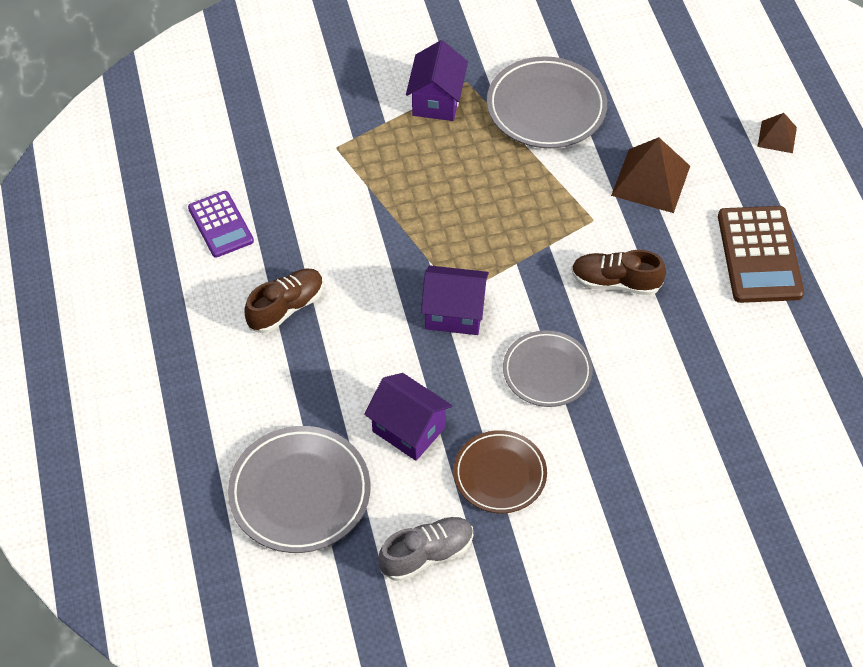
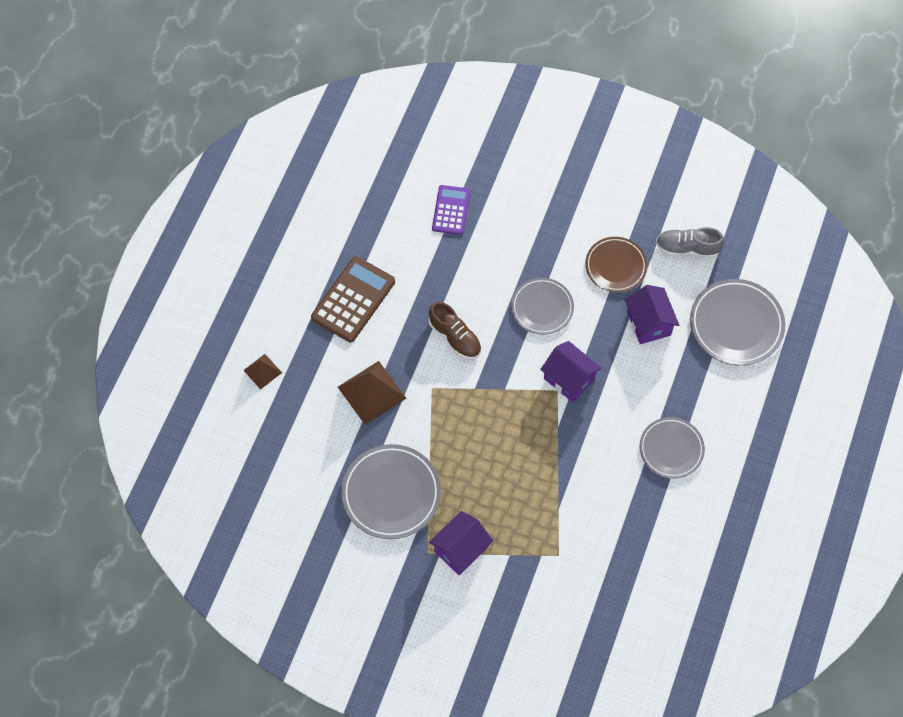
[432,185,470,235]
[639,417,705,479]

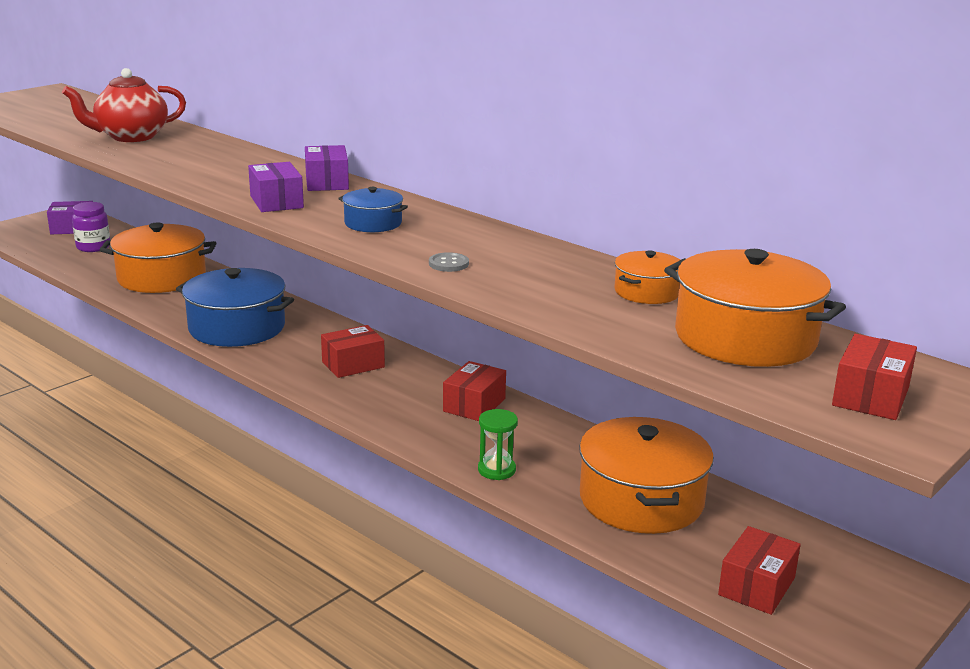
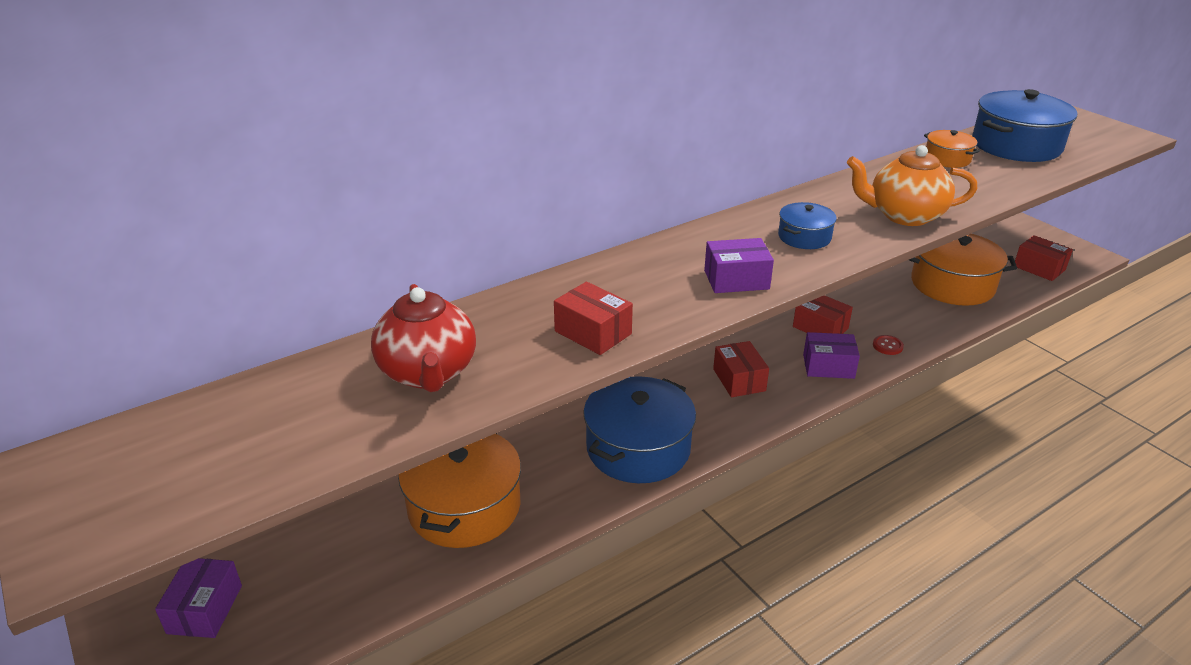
[72,202,110,252] (first image)
[803,332,860,379]
[847,145,977,226]
[478,409,518,480] (first image)
[972,89,1077,162]
[554,281,633,355]
[873,335,904,355]

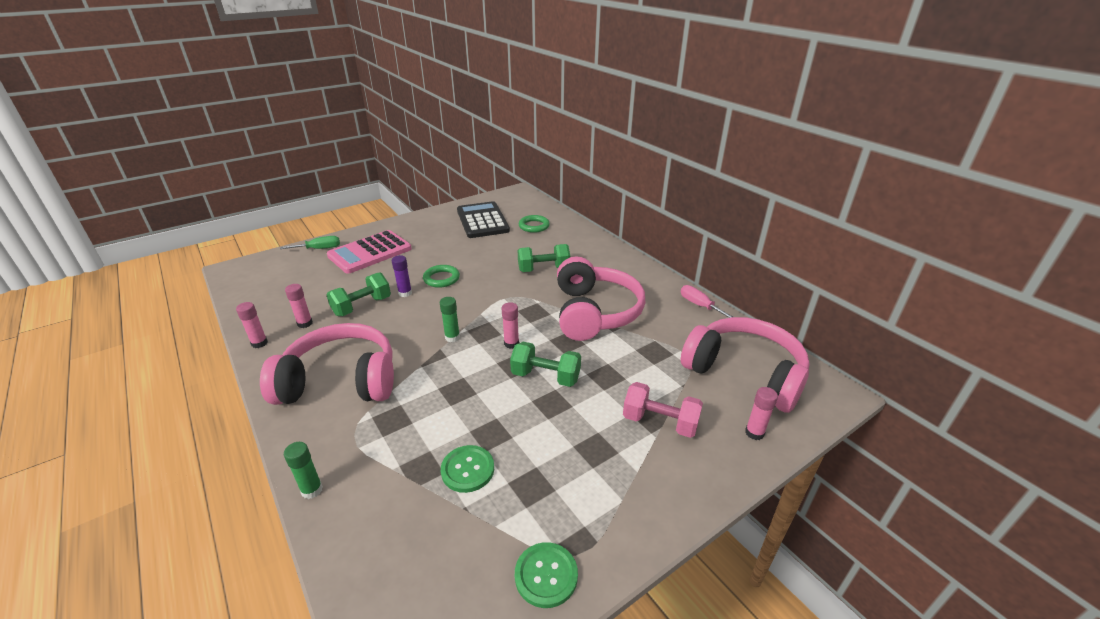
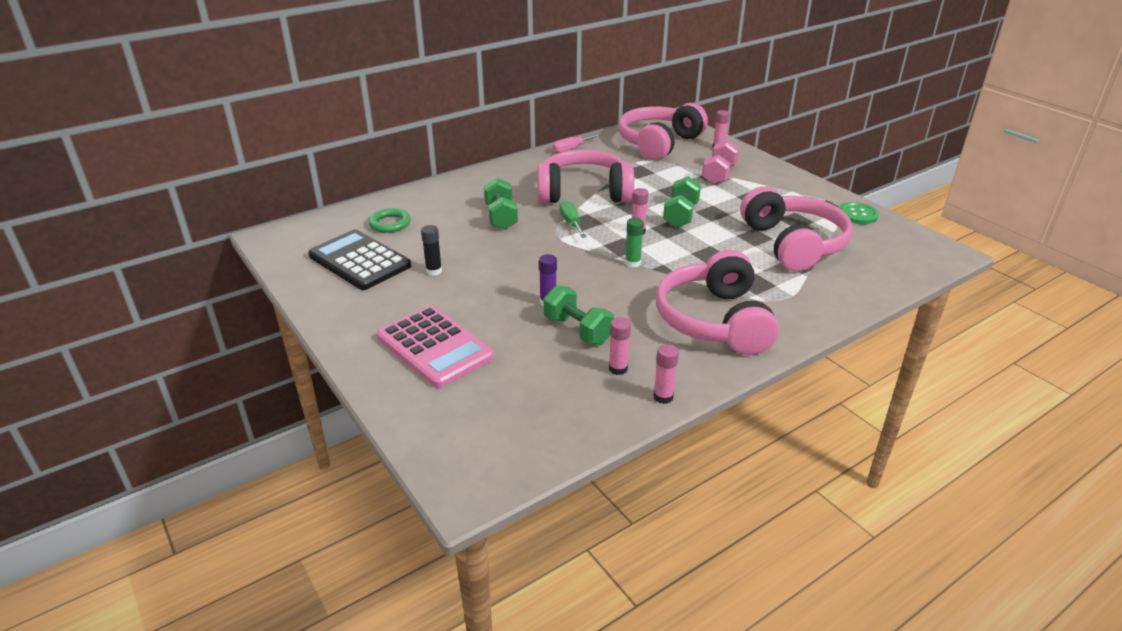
[560,200,587,238]
[284,442,323,499] (first image)
[423,265,460,288] (first image)
[740,186,853,272]
[308,230,411,290]
[421,225,442,276]

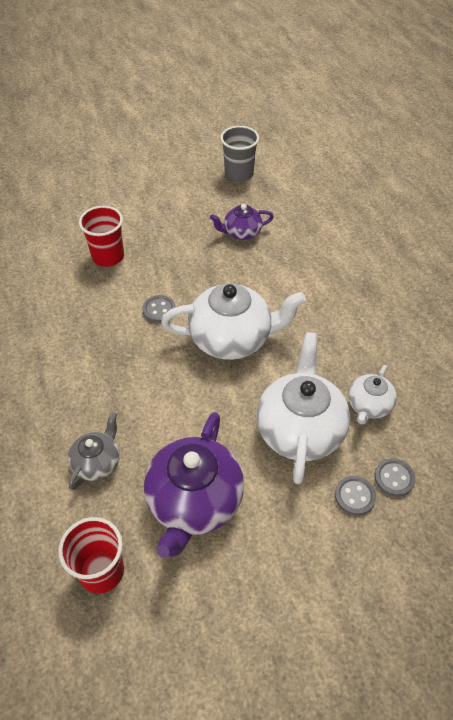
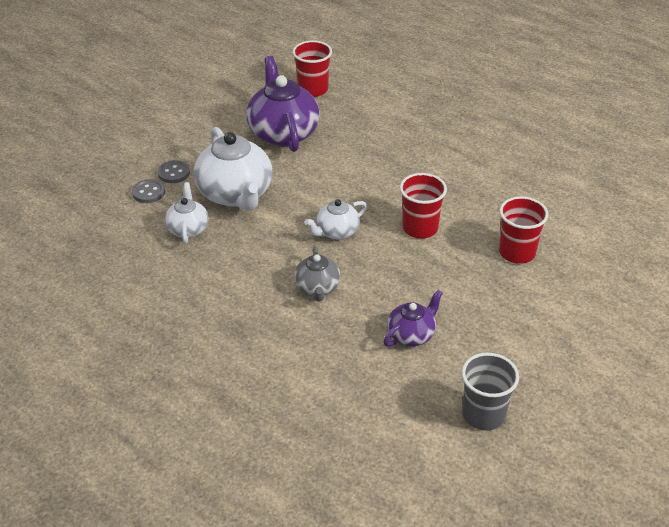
[294,246,340,301]
[400,173,447,238]
[305,199,367,239]

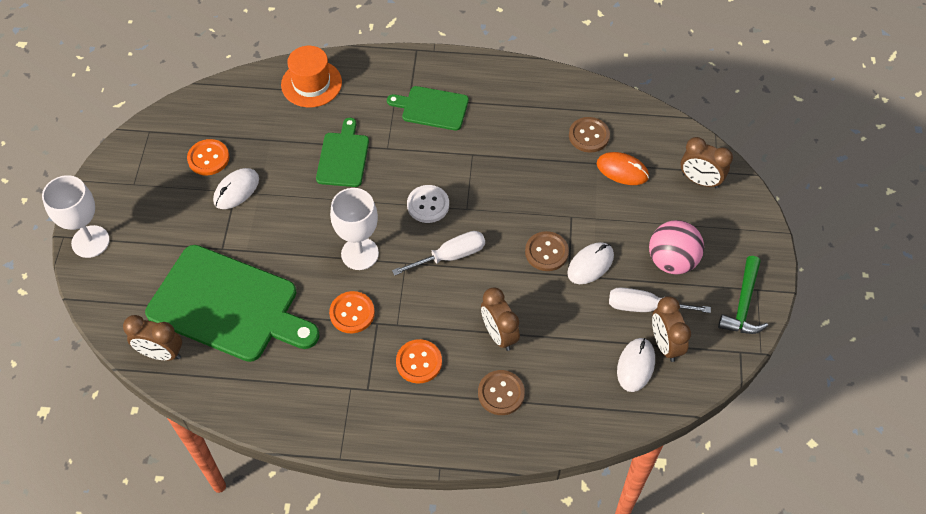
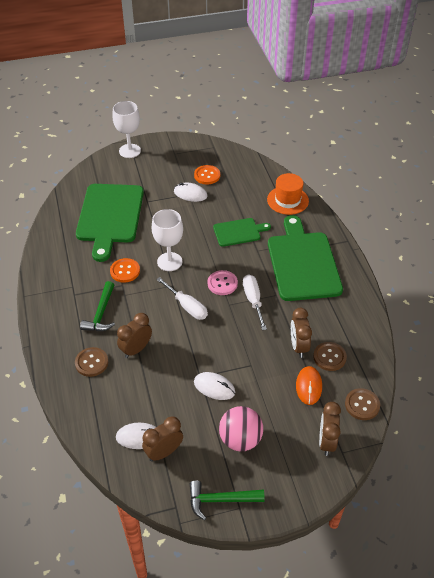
[291,308,312,358]
[268,215,343,301]
[80,281,115,331]
[208,270,238,295]
[345,388,380,420]
[243,274,267,330]

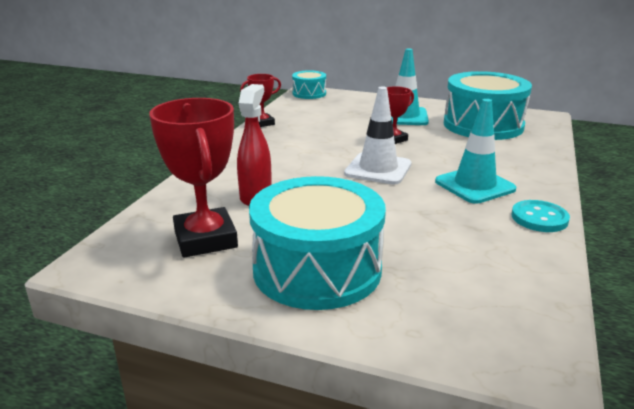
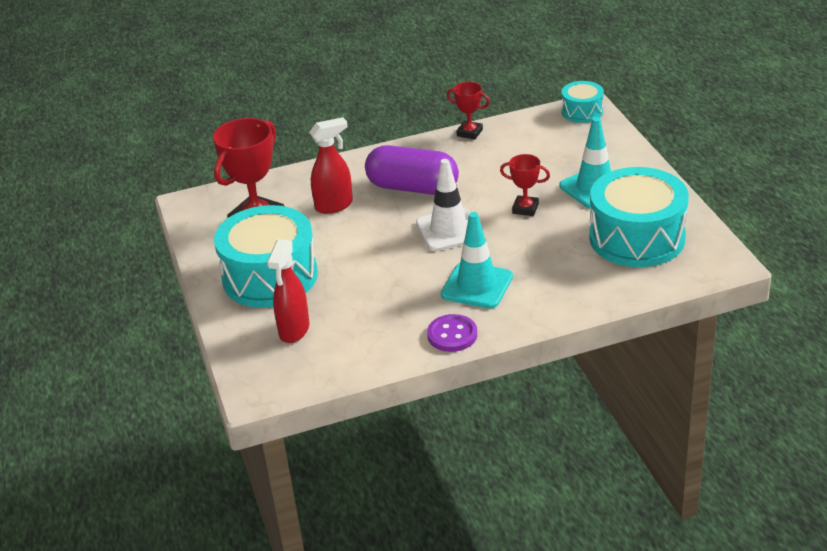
[427,314,477,352]
[267,239,310,343]
[365,145,459,195]

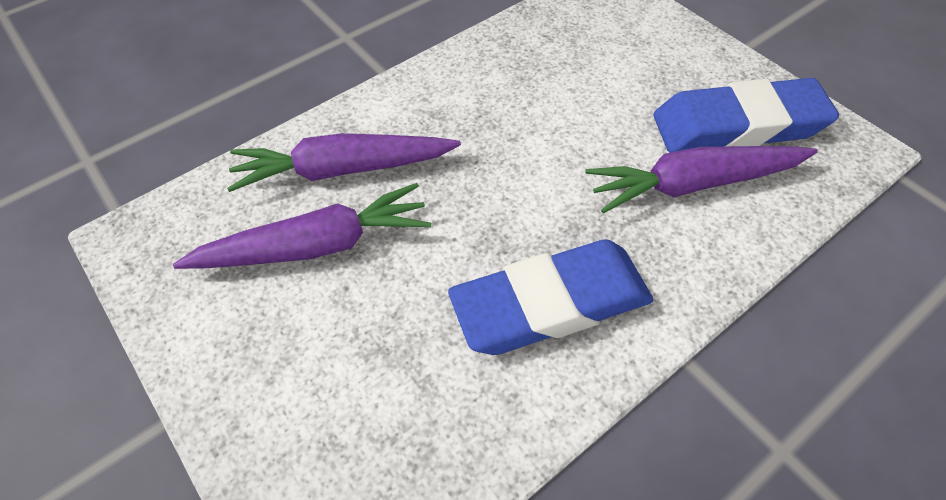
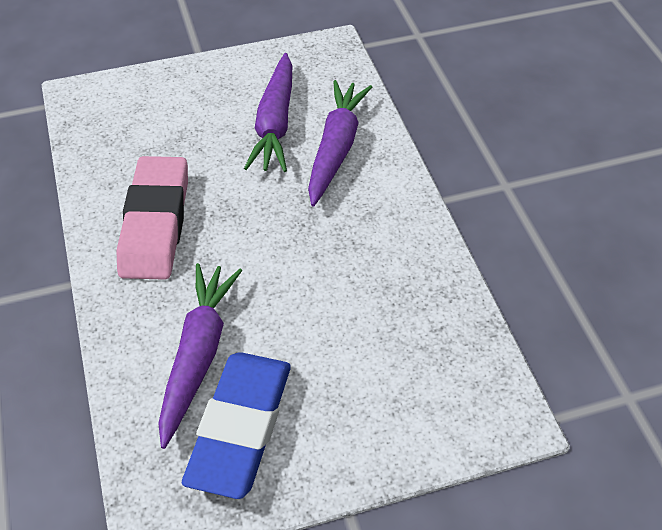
[116,156,188,280]

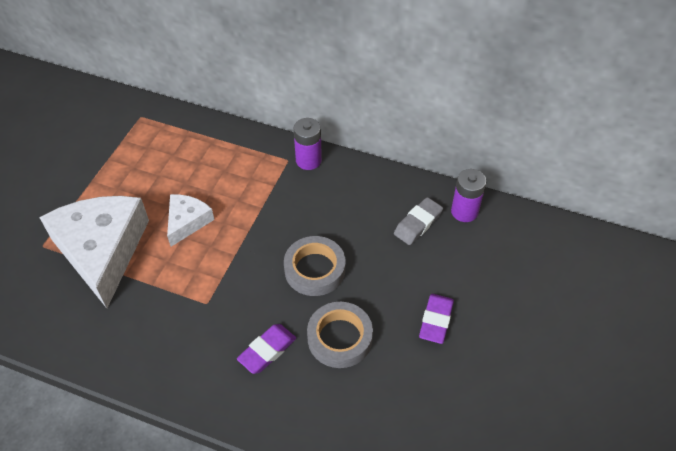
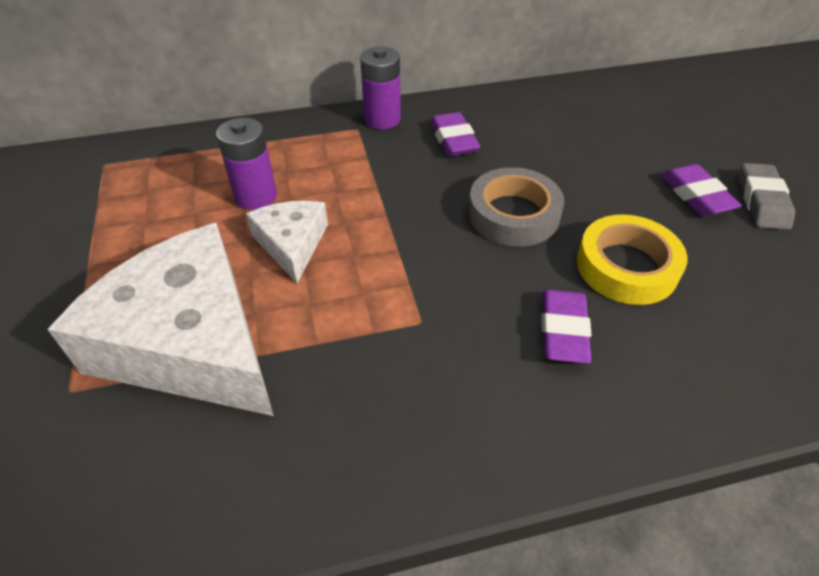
[577,214,687,305]
[739,163,795,230]
[216,118,277,210]
[430,112,480,156]

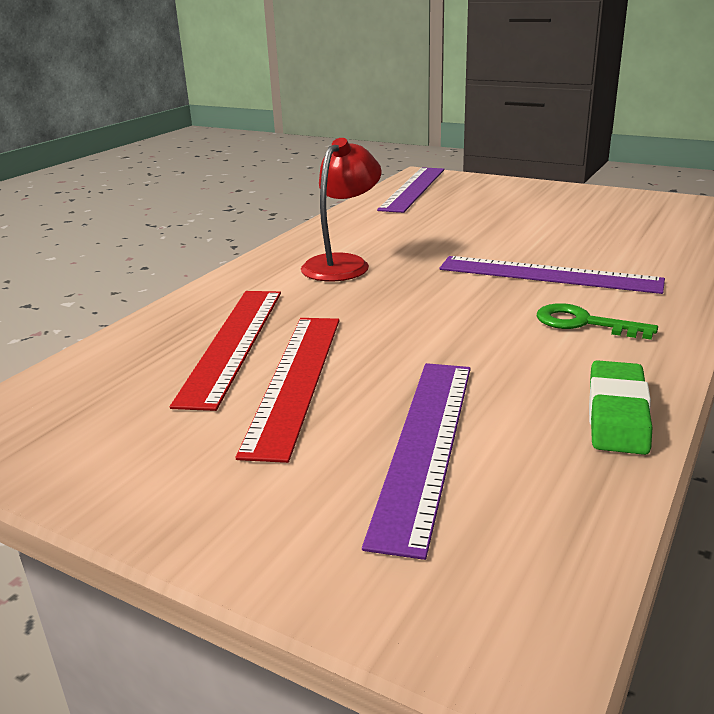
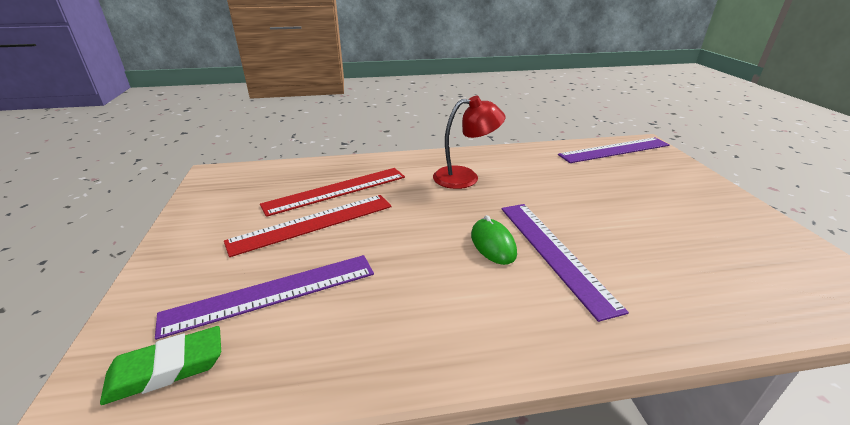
[537,303,658,340] (first image)
[100,326,221,405]
[471,215,517,265]

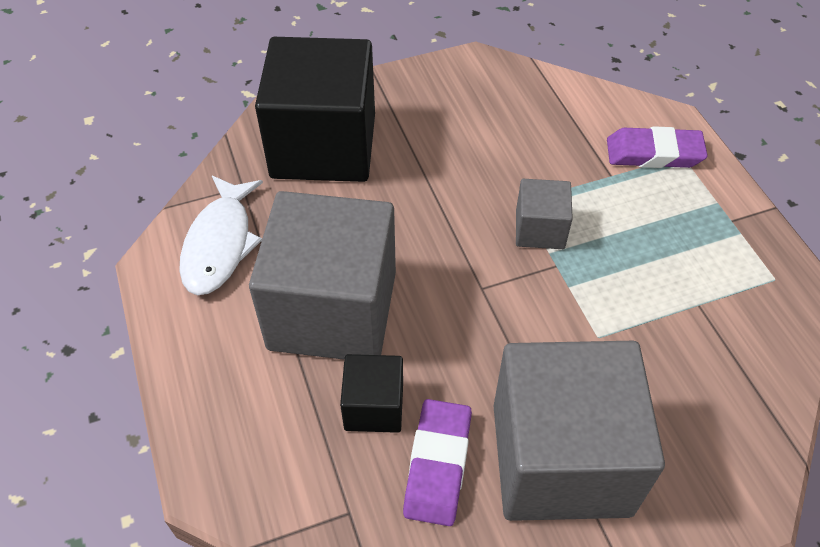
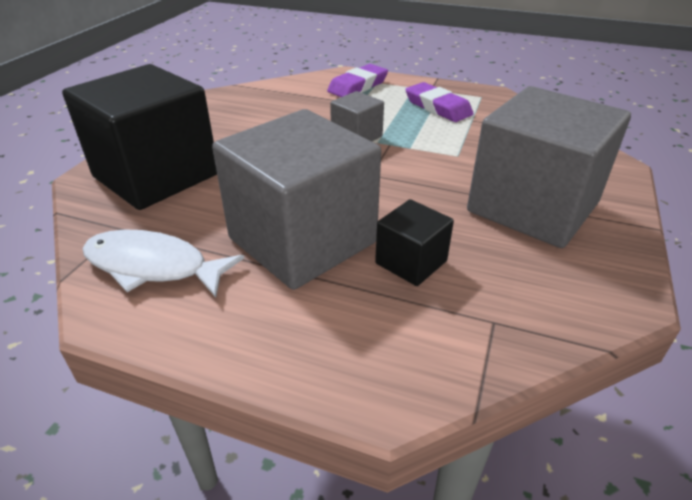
[82,229,244,297]
[405,82,474,122]

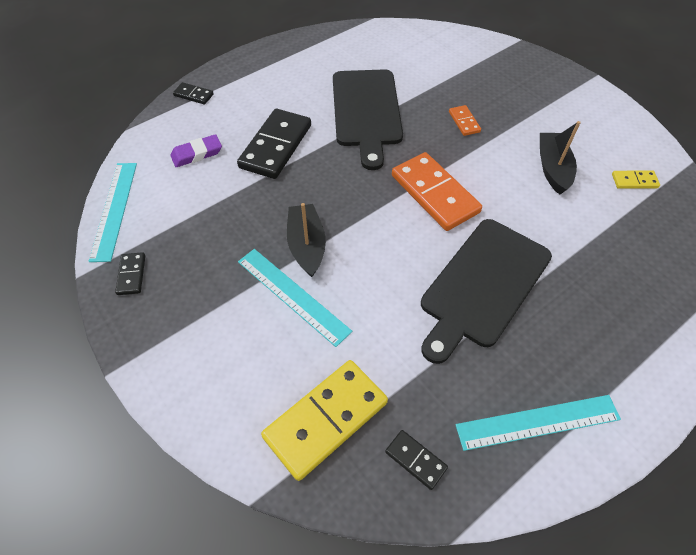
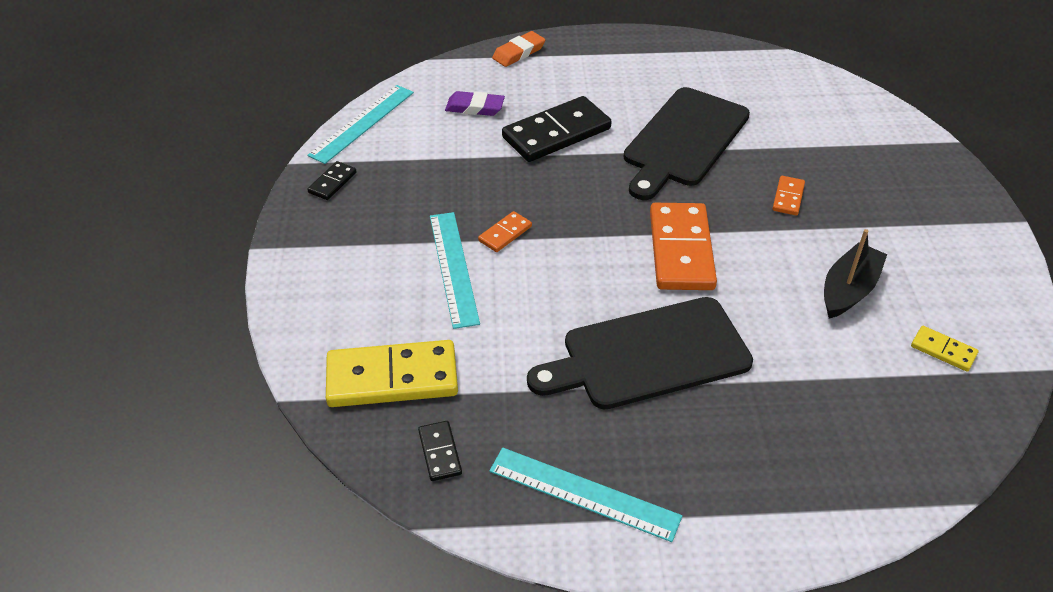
[492,31,545,67]
[478,211,532,252]

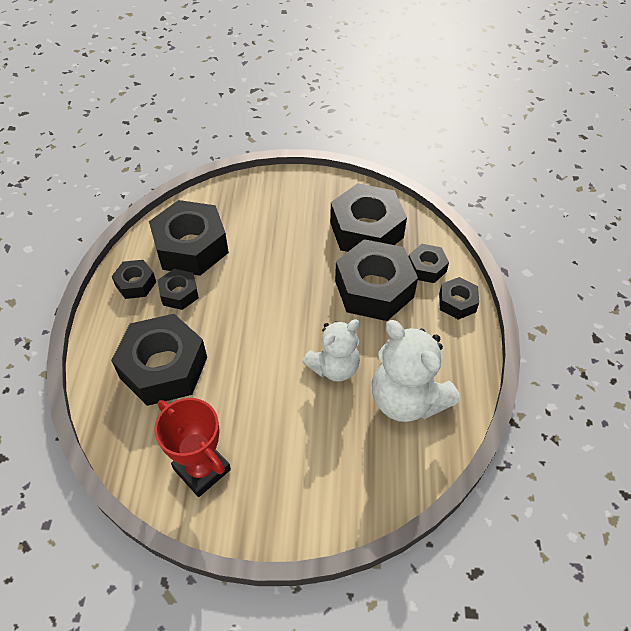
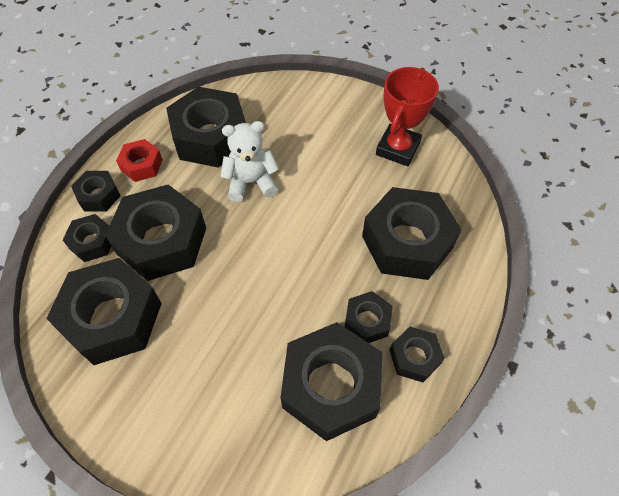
[376,67,439,166]
[166,87,246,168]
[116,139,163,182]

